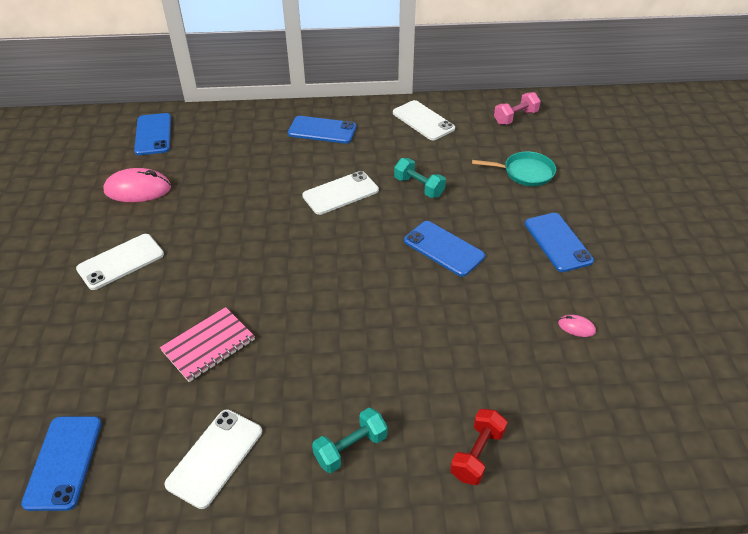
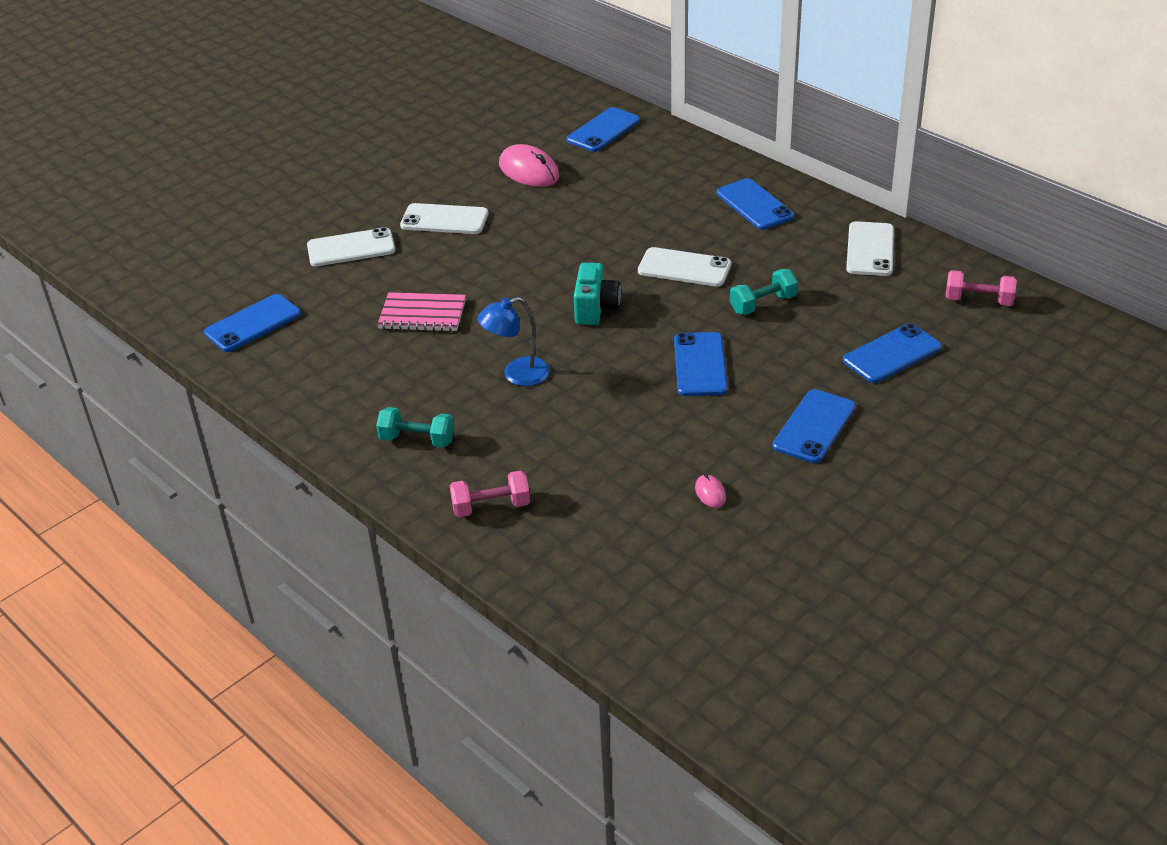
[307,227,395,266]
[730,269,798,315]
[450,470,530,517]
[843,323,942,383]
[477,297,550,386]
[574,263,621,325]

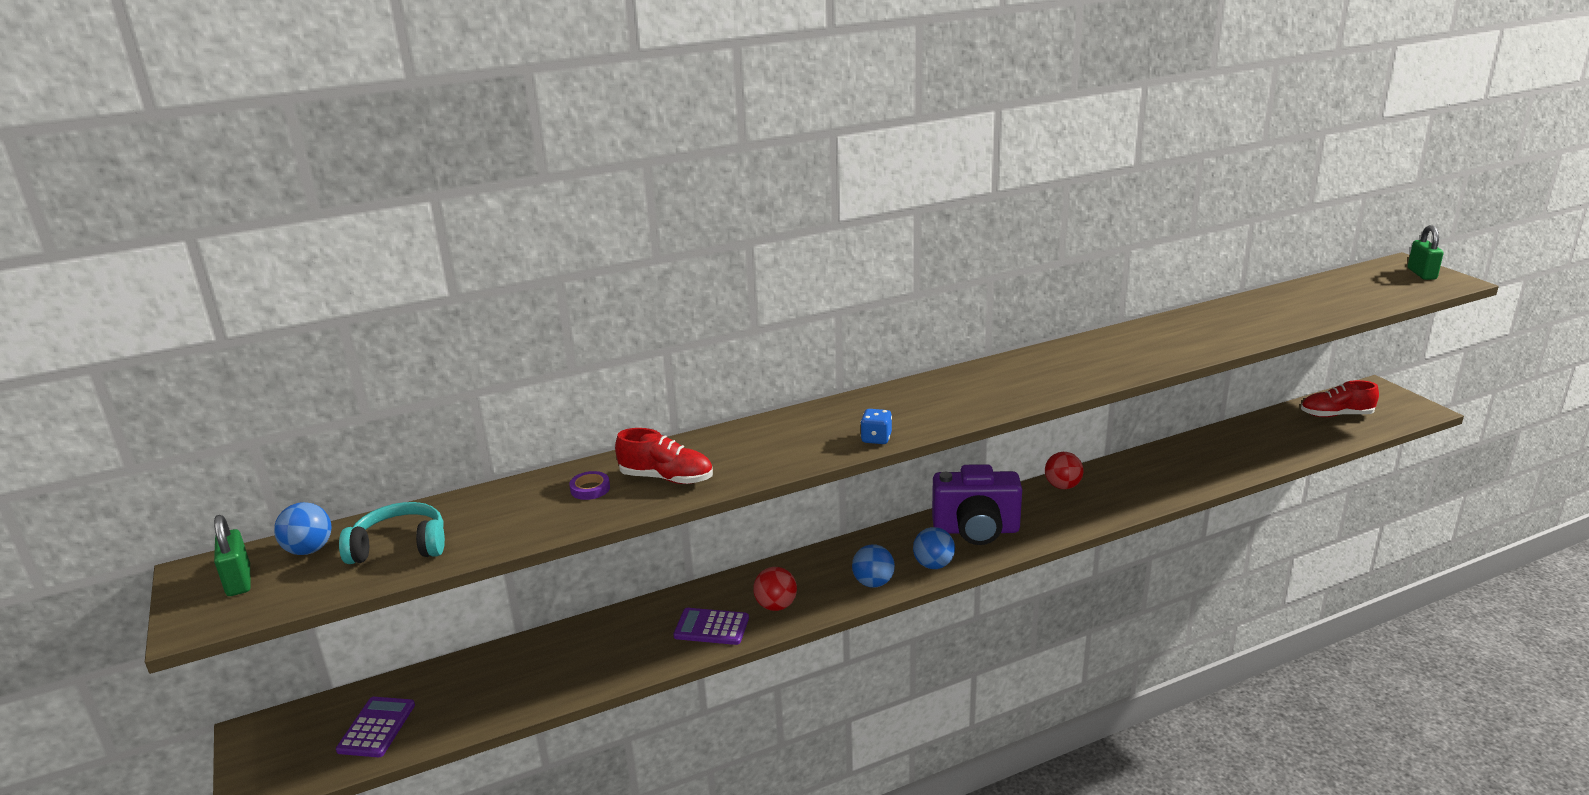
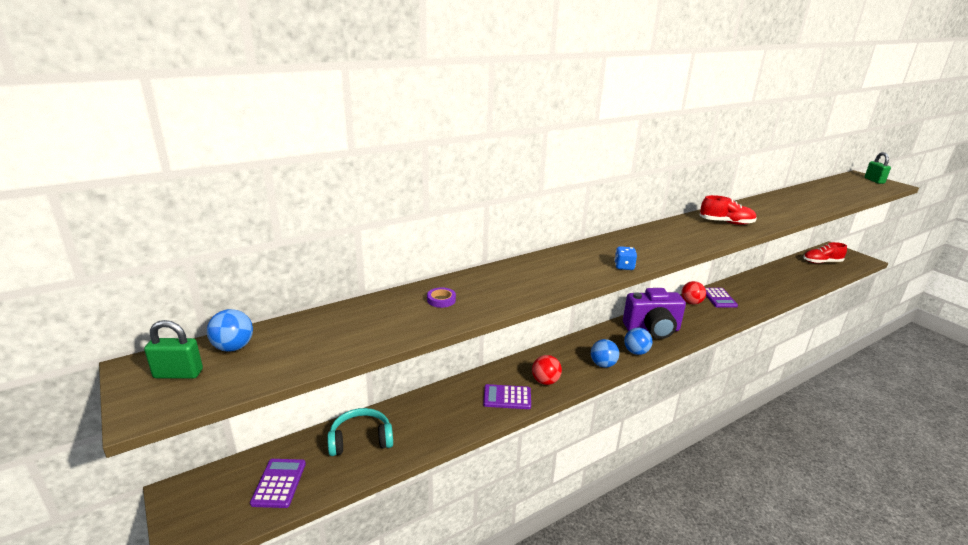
[144,320,203,379]
[327,408,393,456]
[699,195,757,225]
[705,288,738,308]

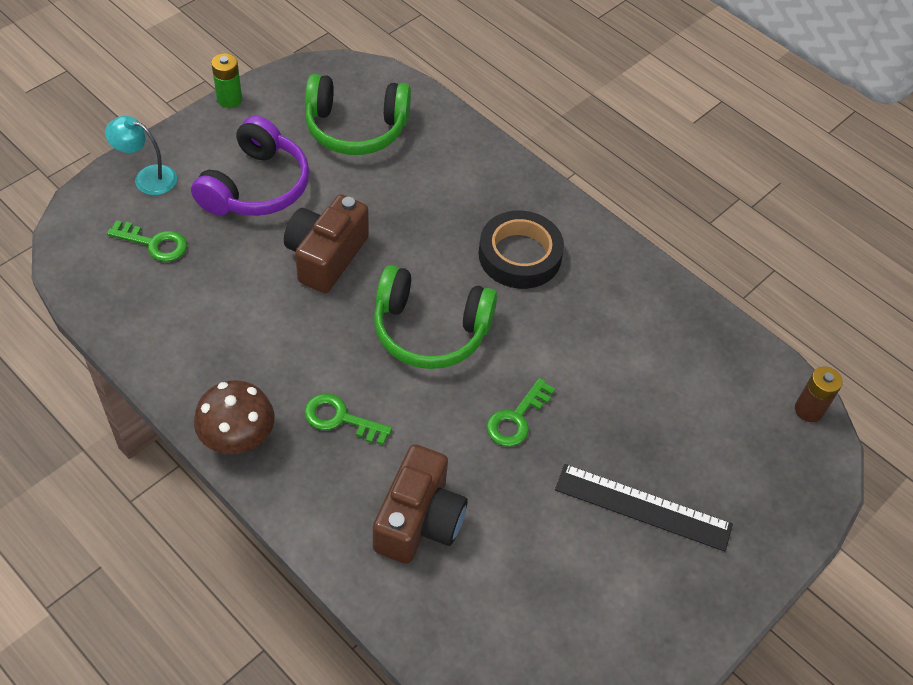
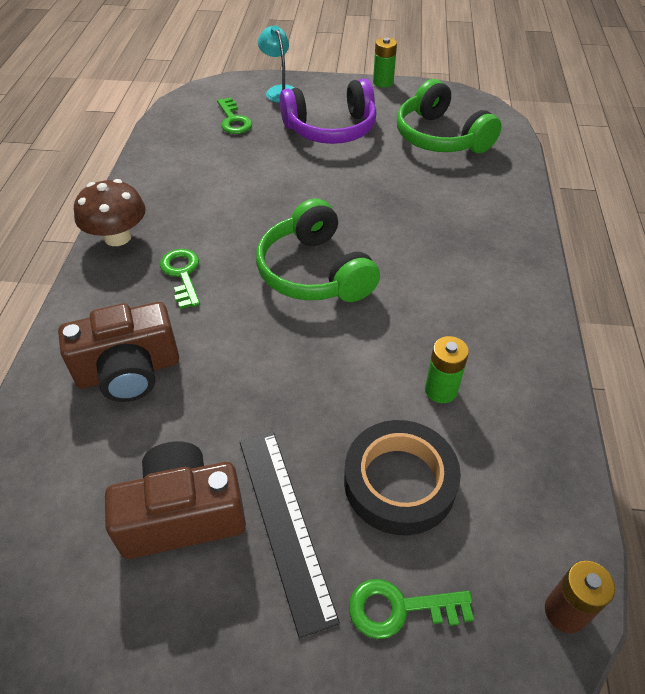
[105,441,246,559]
[344,420,461,536]
[349,579,474,639]
[425,336,469,403]

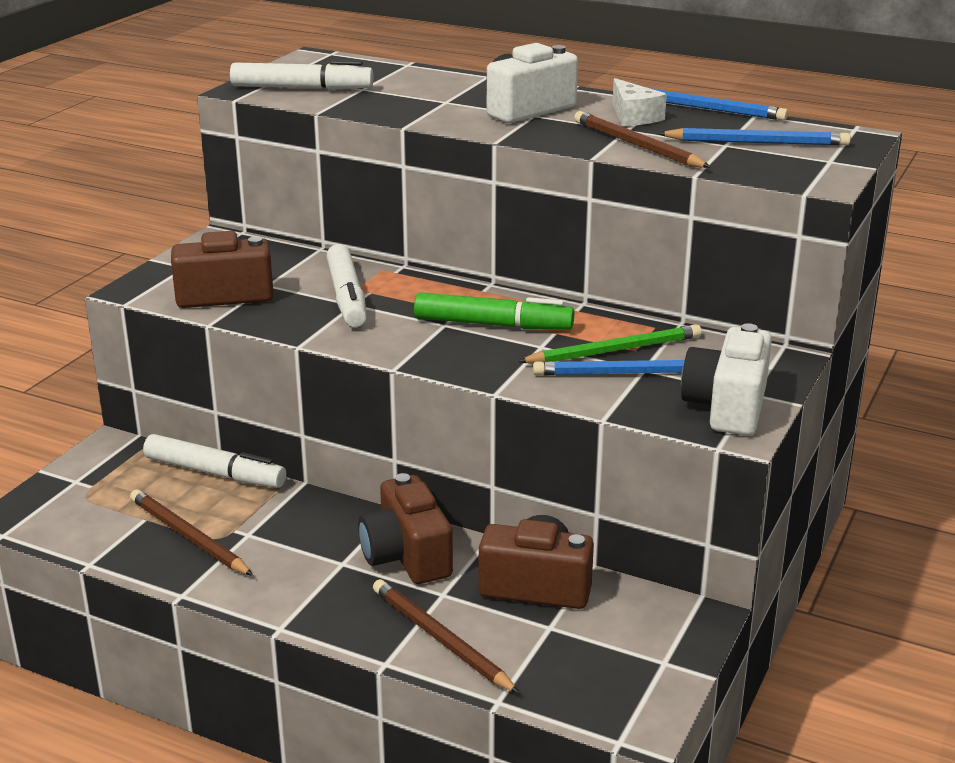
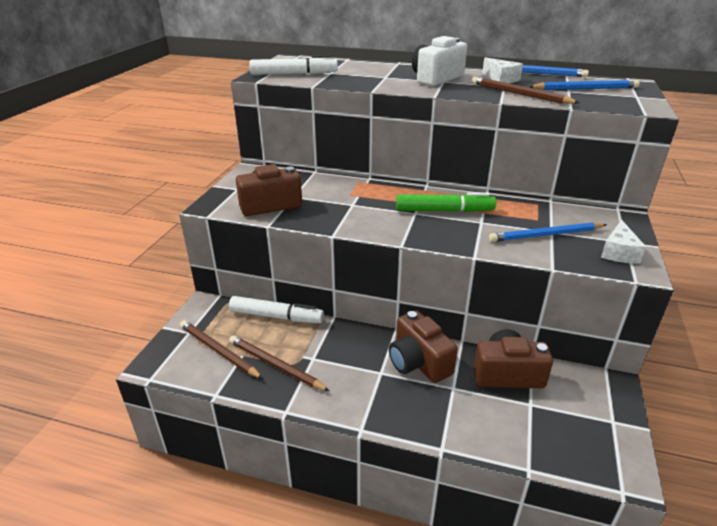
[326,244,367,327] (first image)
[180,320,263,379]
[518,324,702,364] (first image)
[601,220,646,264]

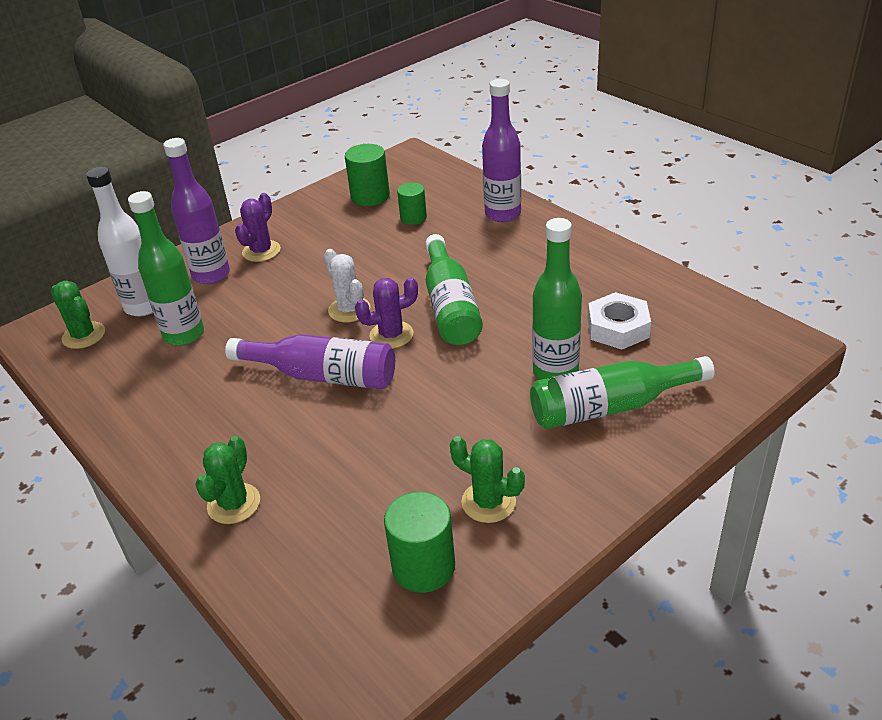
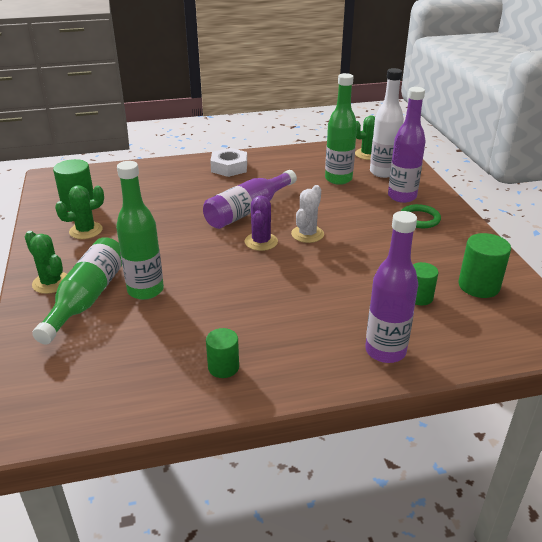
[25,231,67,294]
[401,204,441,228]
[291,185,324,243]
[425,234,483,345] (first image)
[210,148,247,177]
[206,328,239,378]

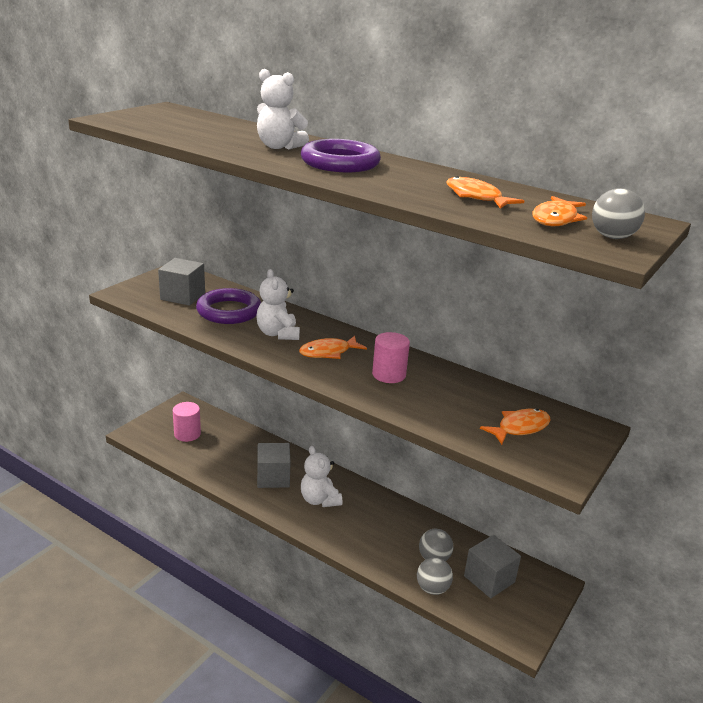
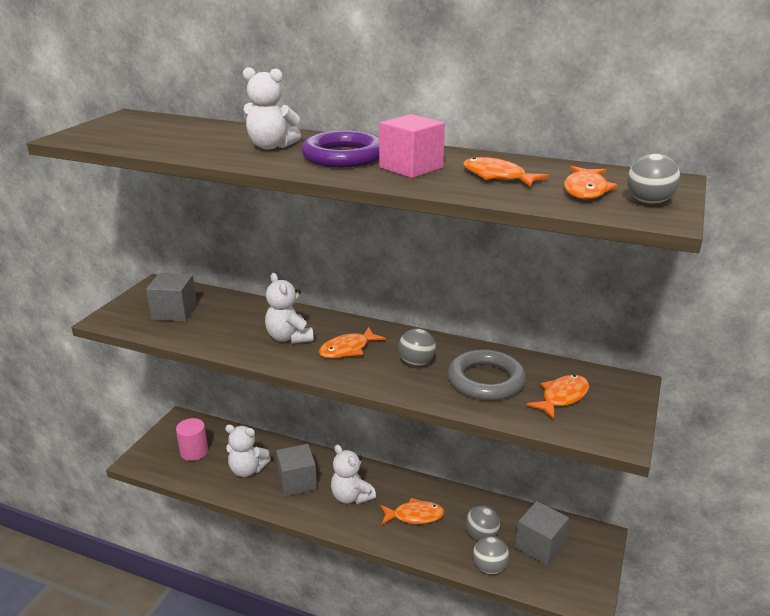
[196,288,261,324] (first image)
[398,328,436,366]
[225,425,271,477]
[379,114,445,178]
[380,498,444,525]
[448,350,526,401]

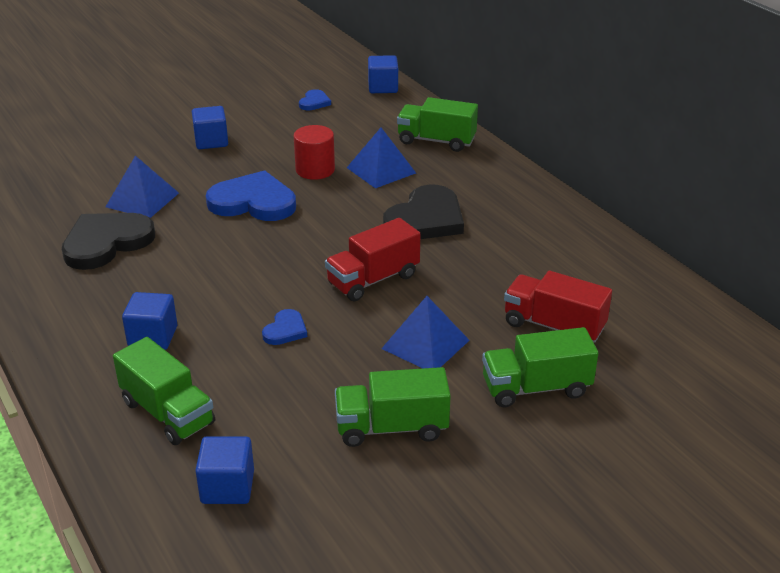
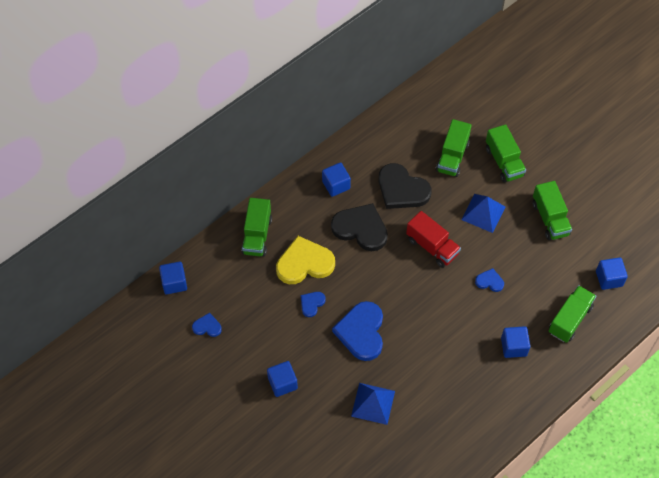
[379,163,432,209]
[301,292,325,317]
[276,236,335,284]
[436,119,472,177]
[322,162,351,197]

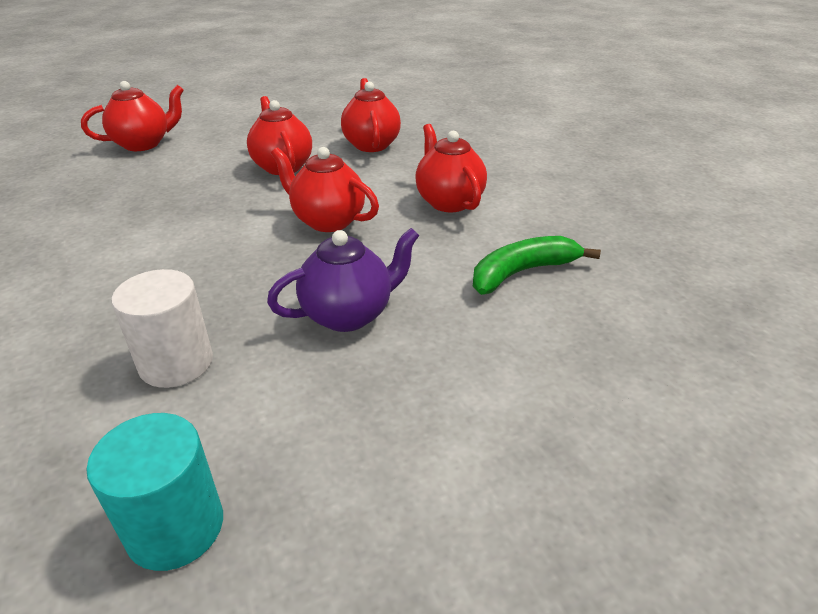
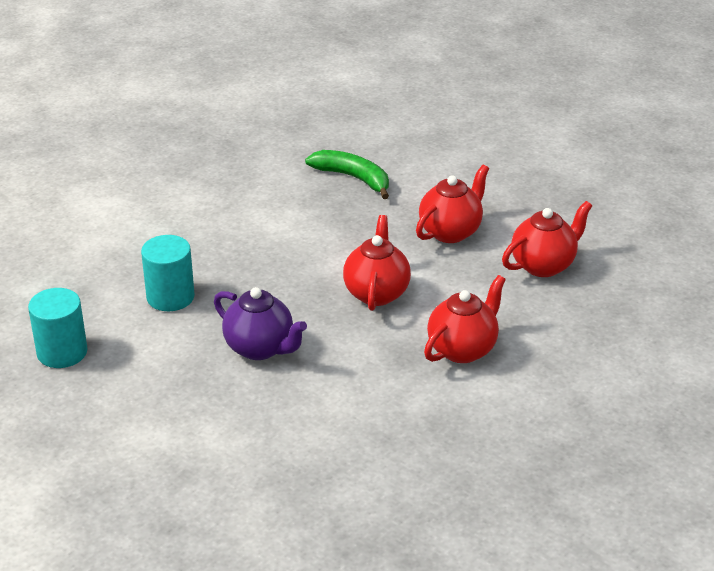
[81,81,184,151] (first image)
[141,235,195,311]
[305,150,389,199]

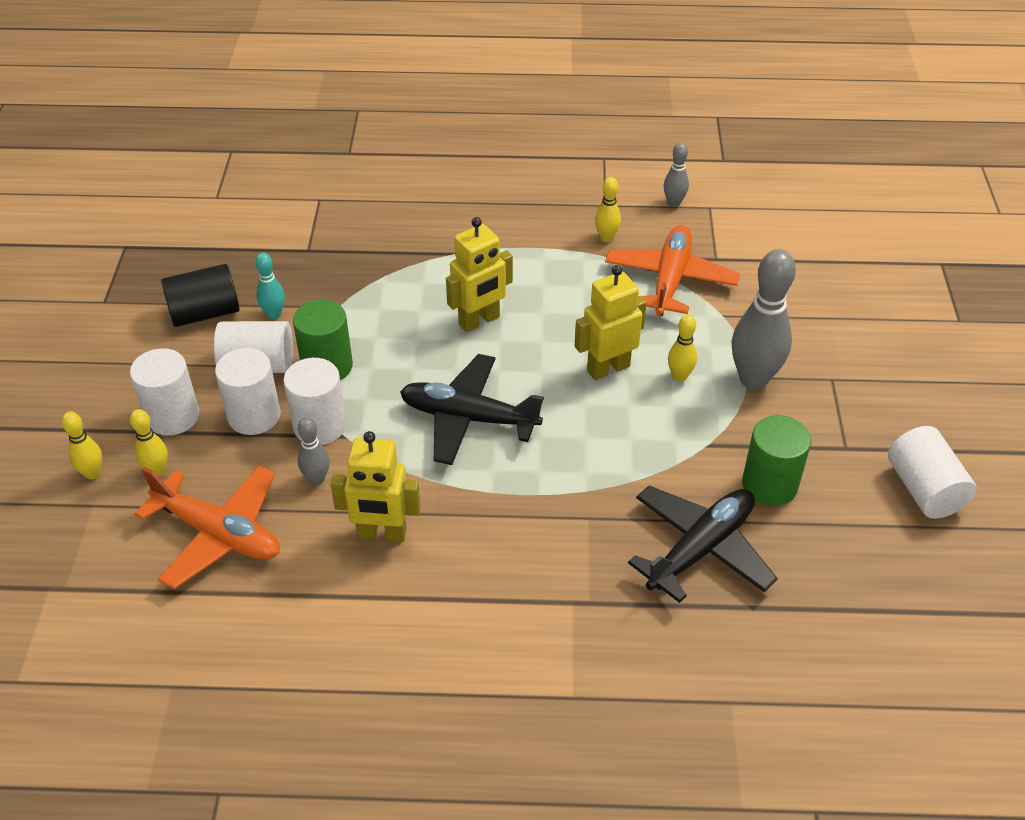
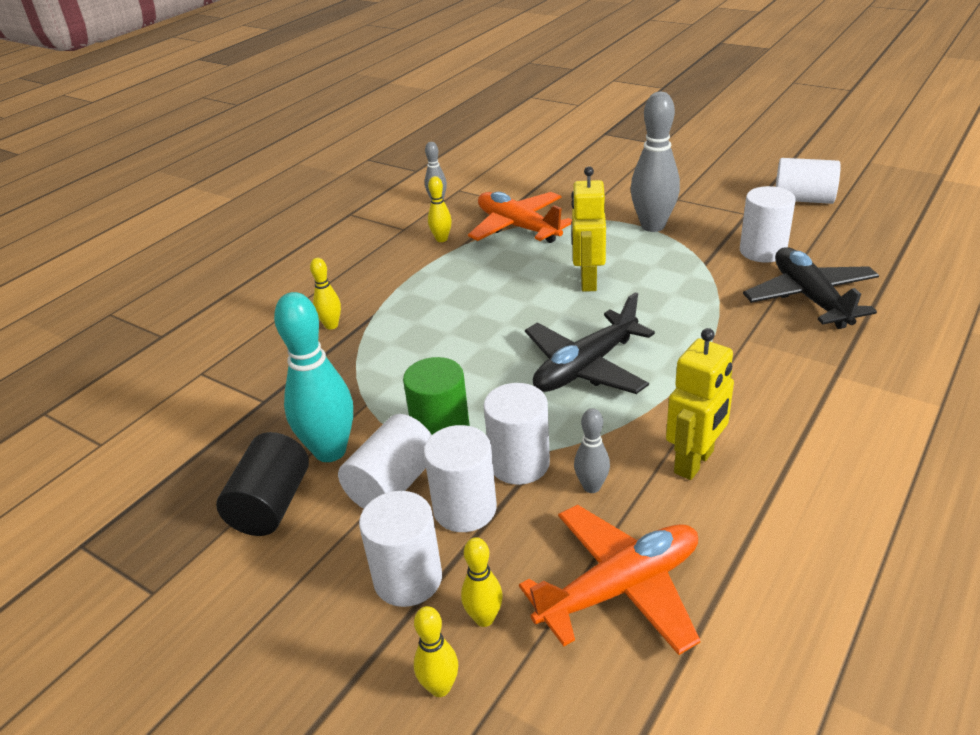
[274,292,353,462]
[446,217,513,332] (first image)
[310,258,341,329]
[740,186,796,263]

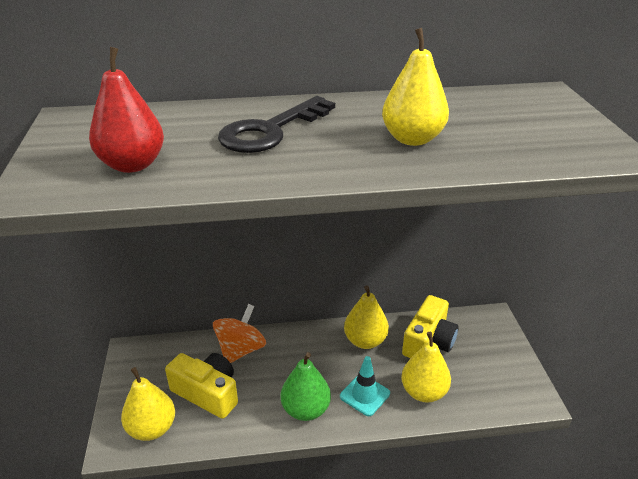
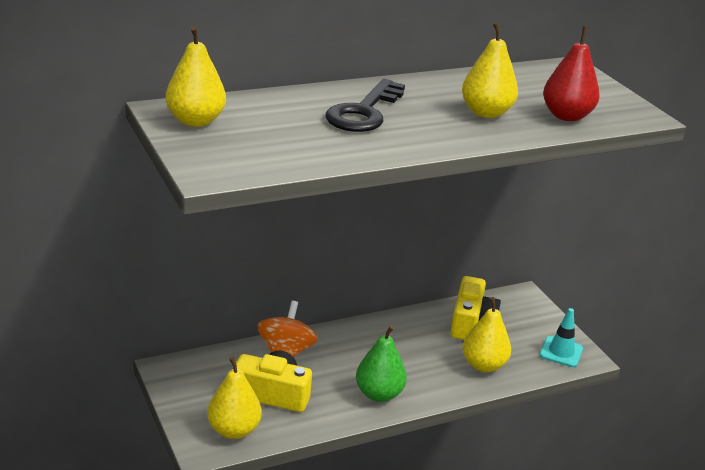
[543,27,600,121]
[540,308,583,367]
[166,26,226,127]

